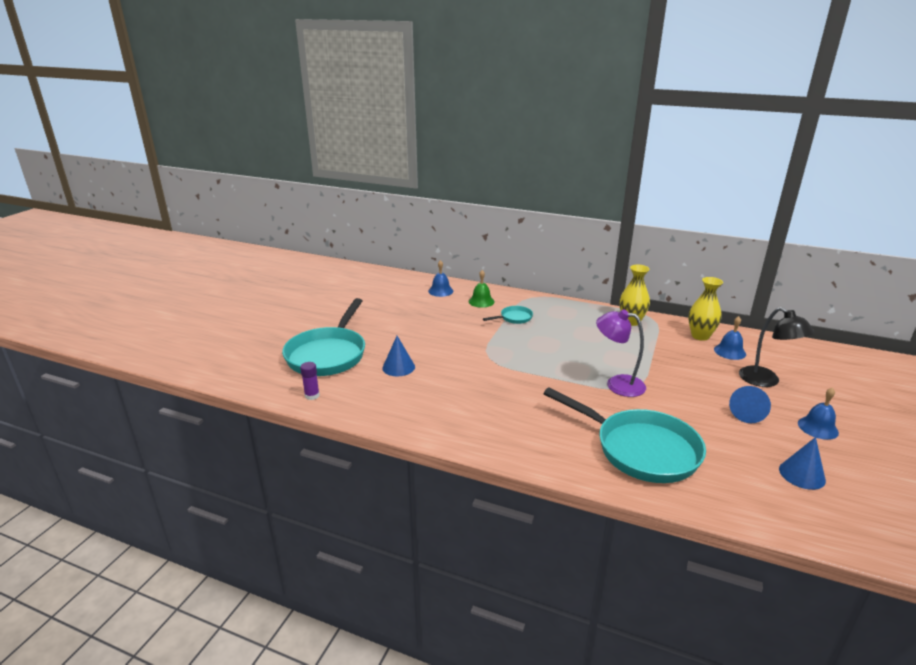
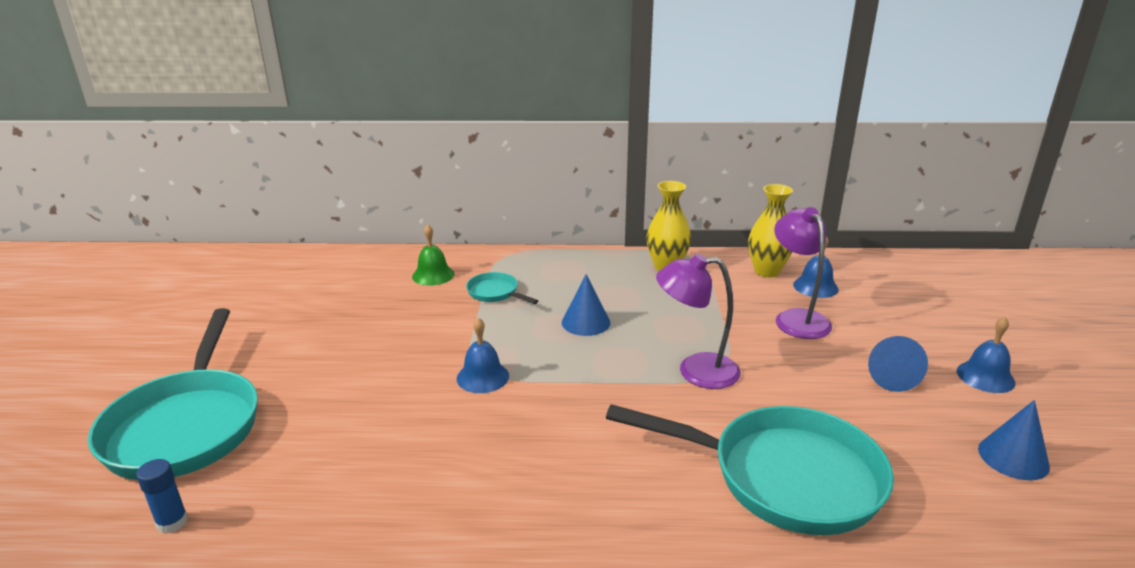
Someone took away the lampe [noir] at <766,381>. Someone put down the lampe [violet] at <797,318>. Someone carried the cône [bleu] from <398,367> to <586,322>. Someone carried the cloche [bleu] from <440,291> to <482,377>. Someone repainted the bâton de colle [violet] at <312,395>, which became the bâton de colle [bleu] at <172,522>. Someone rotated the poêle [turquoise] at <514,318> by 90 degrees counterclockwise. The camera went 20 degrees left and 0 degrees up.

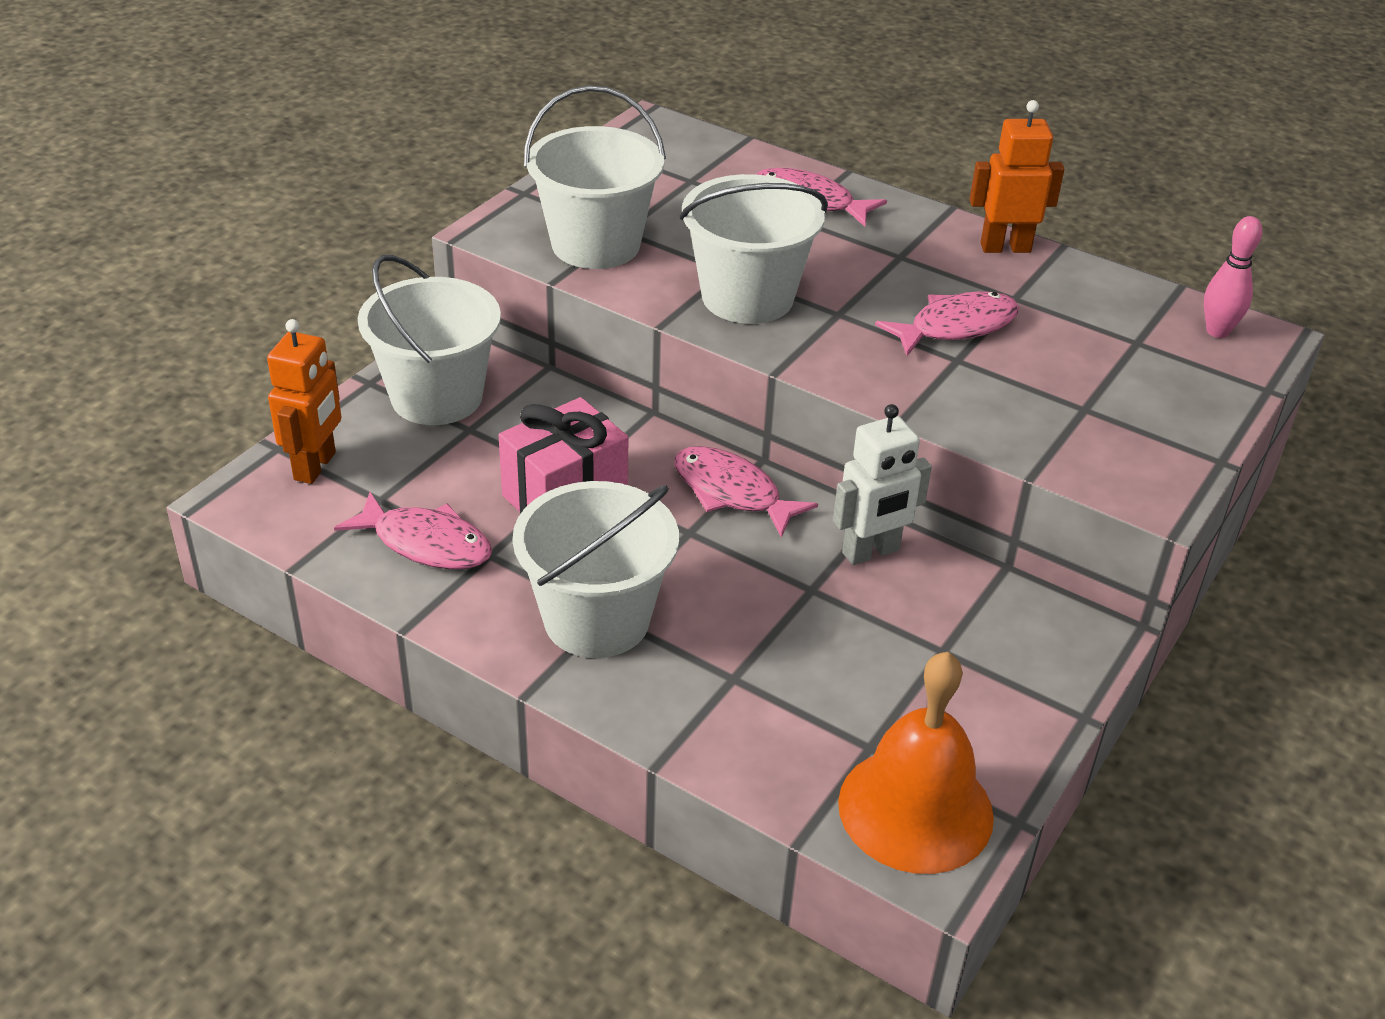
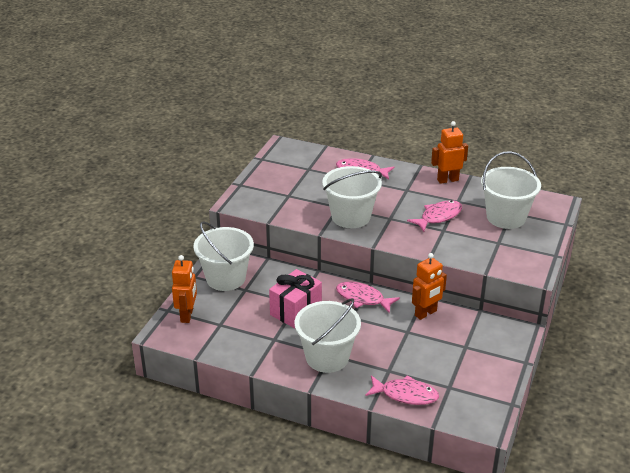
Someone took away the cloche [orange] at <915,809>. Someone took away the quille [rose] at <1217,331>. Someone carried the poisson [rose] from <426,543> to <405,394>. Someone carried the seau [blanc] from <596,245> to <506,217>. Someone repainted the robot [blanc] at <871,552>, which became the robot [orange] at <426,313>. The camera went 10 degrees left and 5 degrees down.

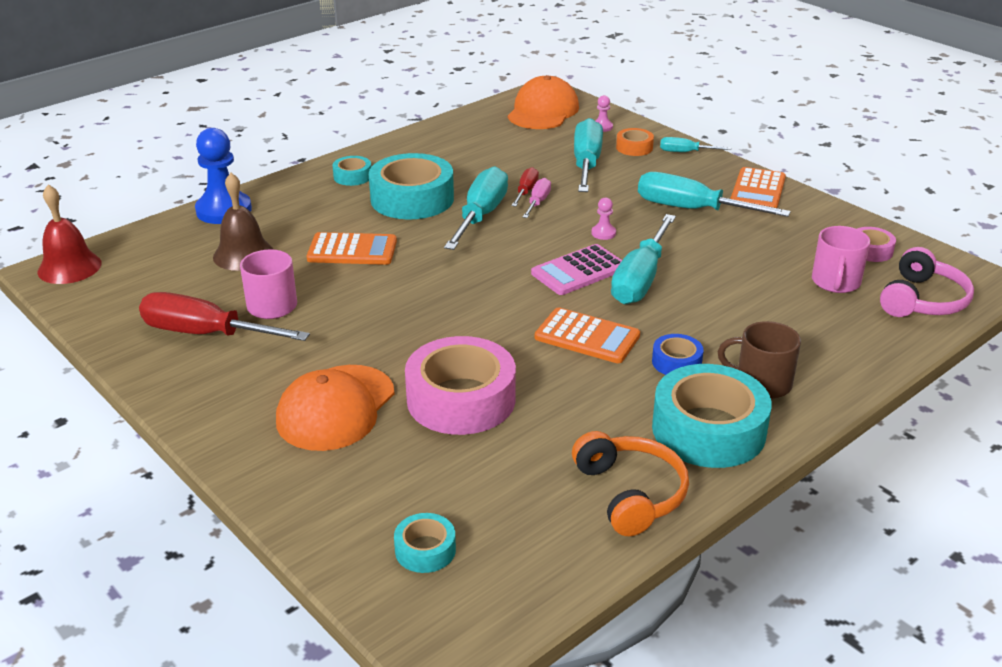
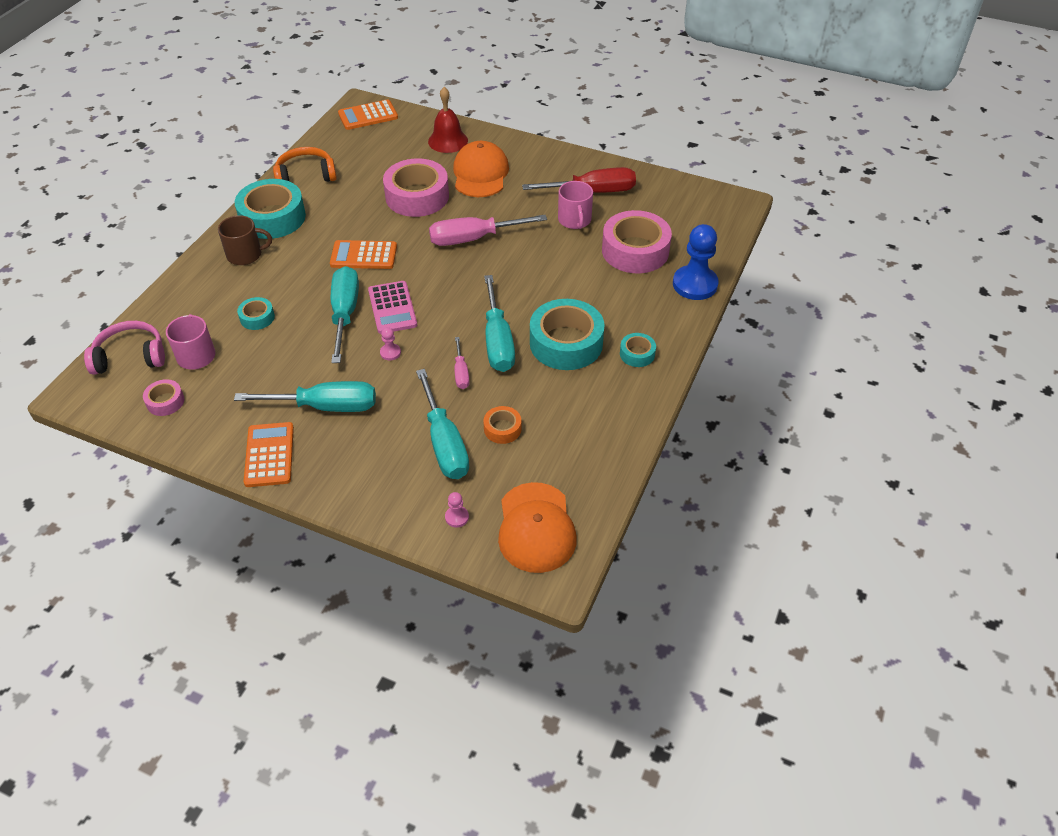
Someone took away the tournevis [rouge] at <526,191>. Someone took away the ruban adhésif [bleu] at <676,362>. Someone took away the tournevis [turquoise] at <685,152>. Someone put down the tournevis [rose] at <474,239>. Someone carried the cloche [rouge] from <69,267> to <448,141>. Someone carried the calculatrice [orange] from <352,250> to <368,116>. Someone carried the ruban adhésif [turquoise] from <425,550> to <257,317>. Someone carried the ruban adhésif [orange] from <634,147> to <502,429>. Someone swapped the cloche [marron] at <243,254> for the ruban adhésif [rose] at <635,251>. Someone rotated the calculatrice [rose] at <579,271> by 135 degrees clockwise. Someone rotated the casque audio [orange] at <630,493> by 120 degrees clockwise. Someone rotated the casque audio [rose] at <922,300> by 75 degrees clockwise. The camera went 155 degrees right and 15 degrees up.

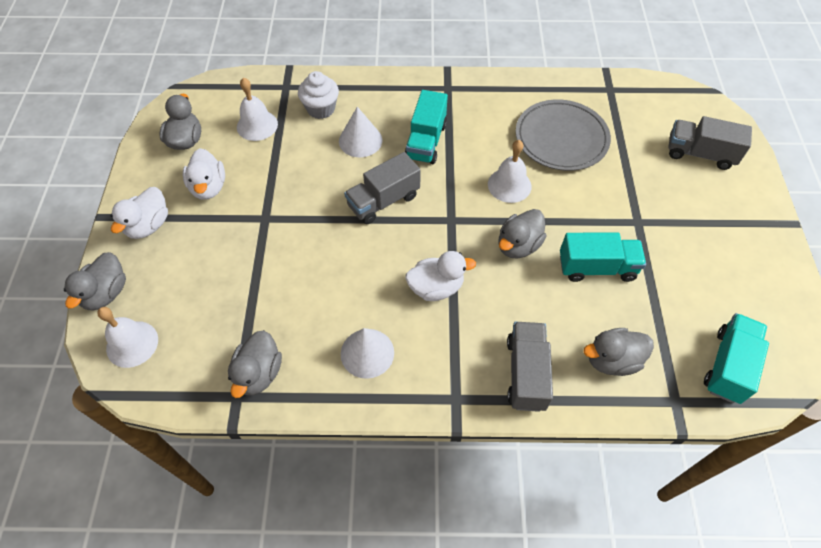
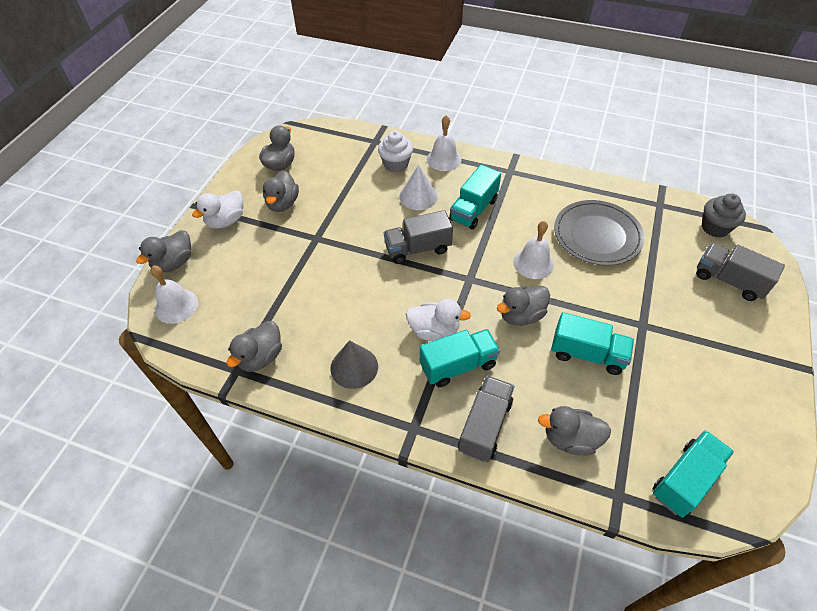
Someone put down the camion [turquoise] at <458,365>. Someone put down the muffin [gris] at <715,228>. Someone carried the cloche [blanc] from <257,125> to <444,159>. Someone repainted the canard [blanc] at <208,187>, which became the canard [gris] at <283,204>. Someone repainted the cône [blanc] at <367,353>, which became the cône [gris] at <354,367>. The camera went 20 degrees right and 5 degrees down.

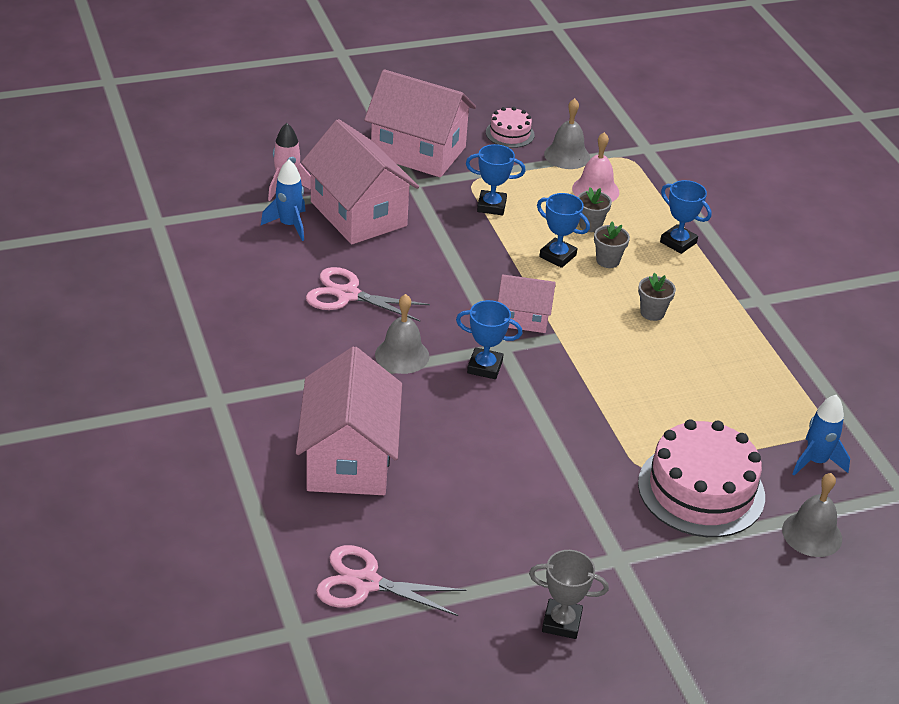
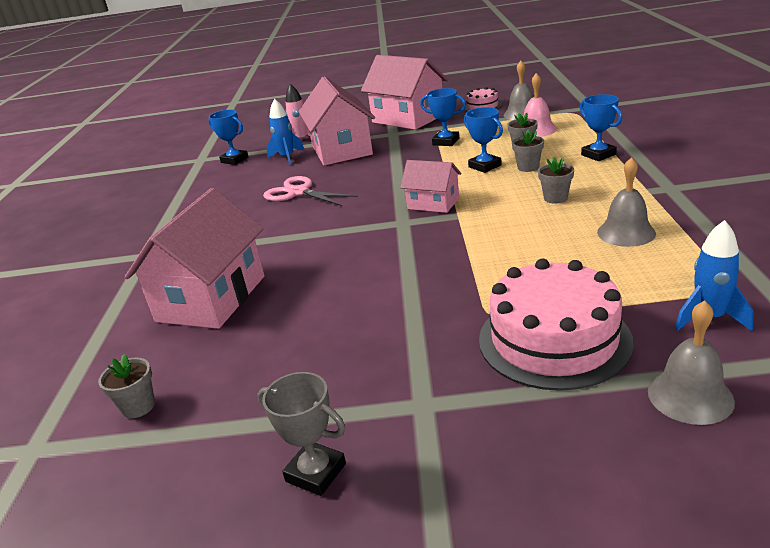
Someone carried the cloche [gris] from <402,355> to <626,232>. Someone carried the trophée [bleu] from <485,367> to <234,160>. Someone swapped the ciseaux [rose] at <365,583> for the pot de fleurs [gris] at <138,406>. The camera went 25 degrees right and 10 degrees down.

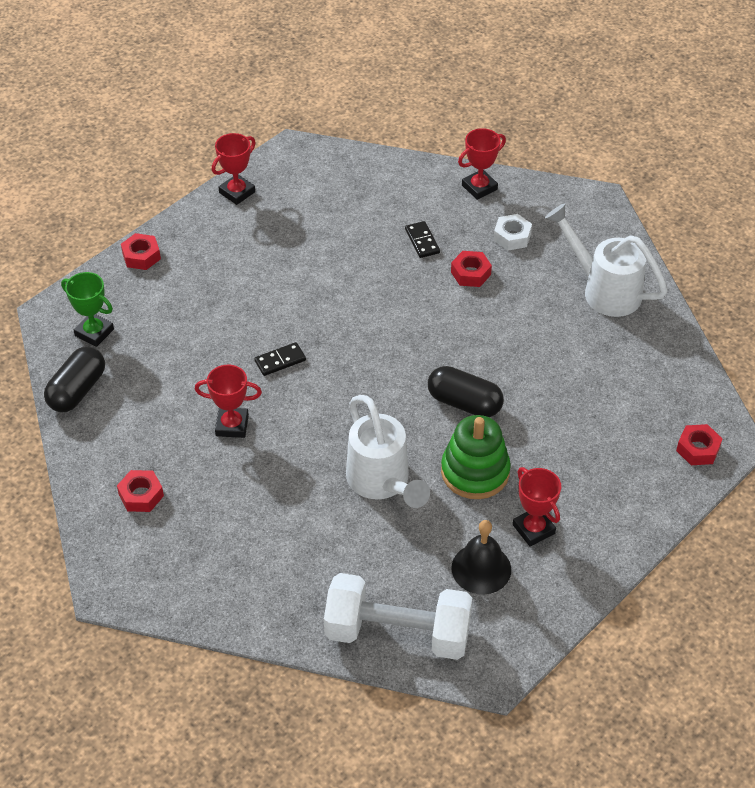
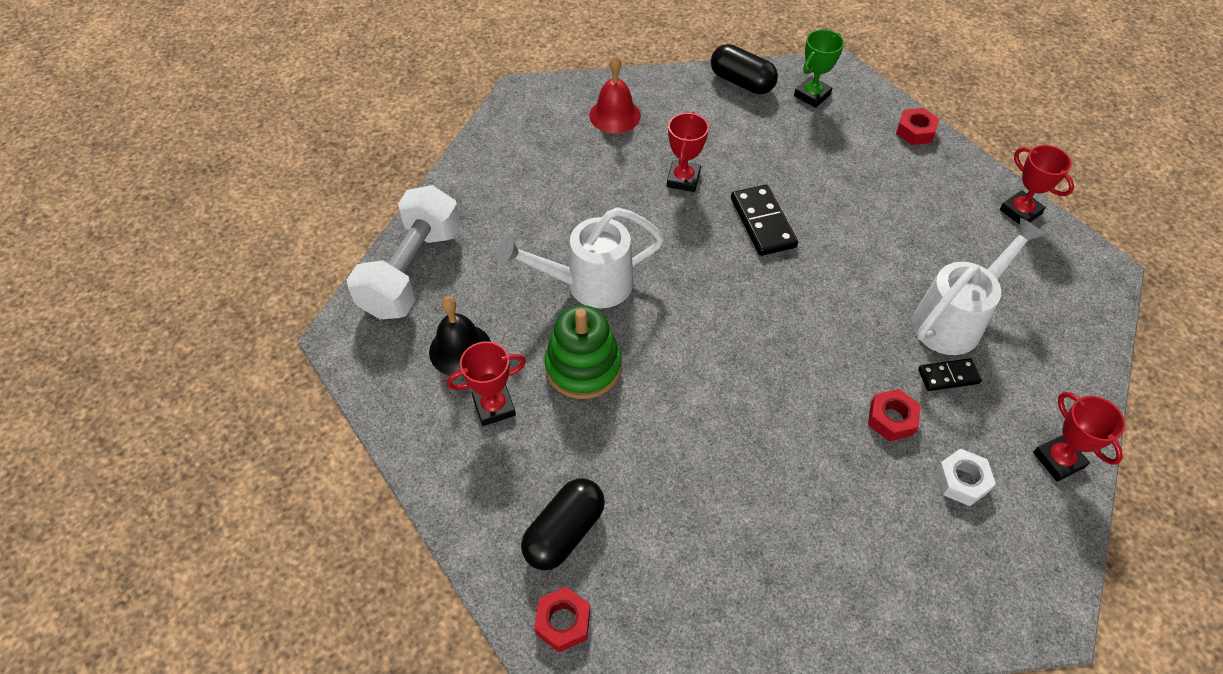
Someone carried the gélule [noir] from <464,403> to <564,532>. Someone carried the arrosoir [blanc] from <603,289> to <955,319>. Someone swapped the écrou [rouge] at <141,495> for the cloche [rouge] at <615,115>. Someone scaled the domino [noir] at <280,360> by 1.65. The camera went 100 degrees right and 5 degrees up.

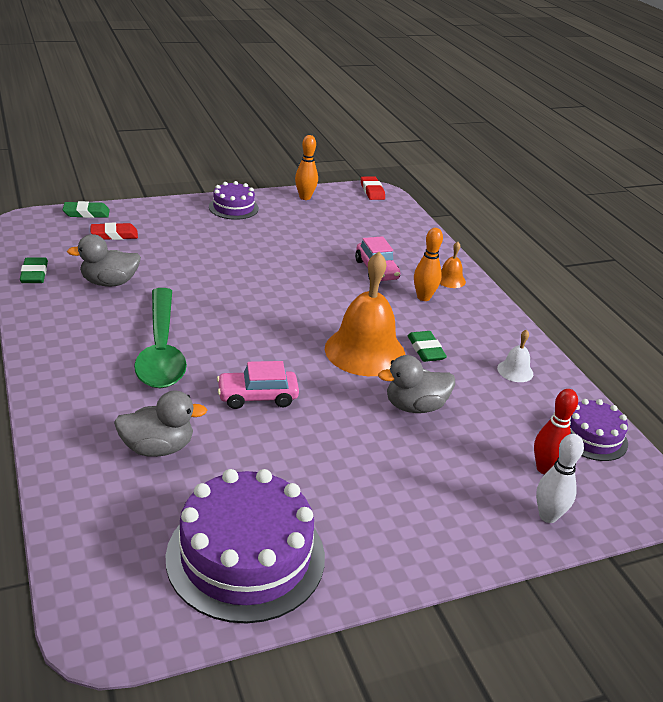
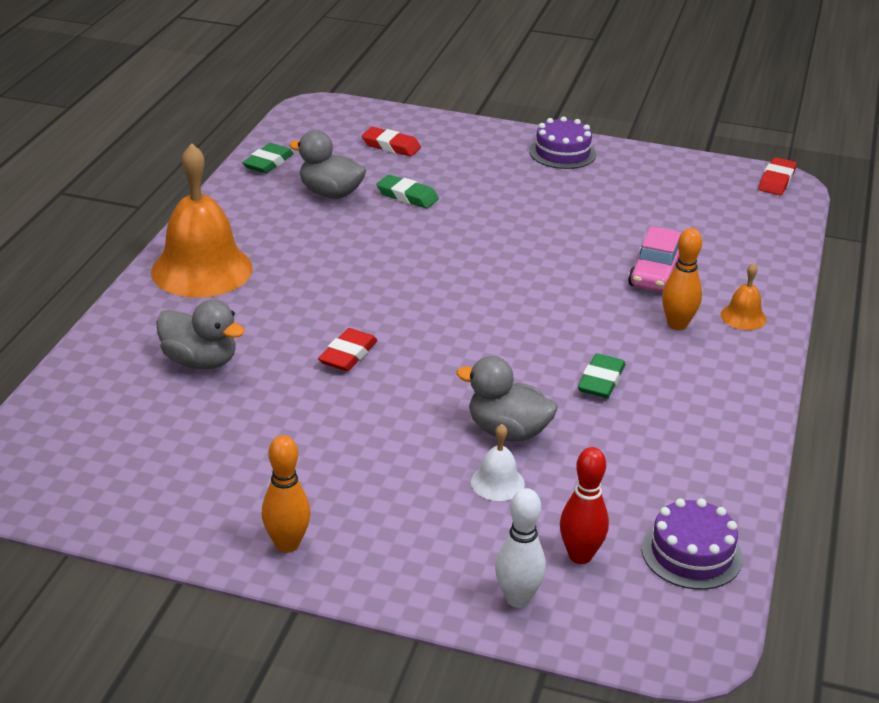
Someone took away the cuillère [vert] at <161,350>. Someone took away the gâteau [violet] at <245,556>. Someone carried the gomme [vert] from <86,213> to <407,196>. Someone carried the quille [orange] from <305,197> to <287,544>. Someone carried the cloche [orange] from <365,351> to <202,269>. Someone carried the cloche [blanc] from <515,371> to <497,482>. Someone swapped the voiture [rose] at <257,397> for the gomme [rouge] at <348,354>. The camera went 40 degrees right and 0 degrees up.

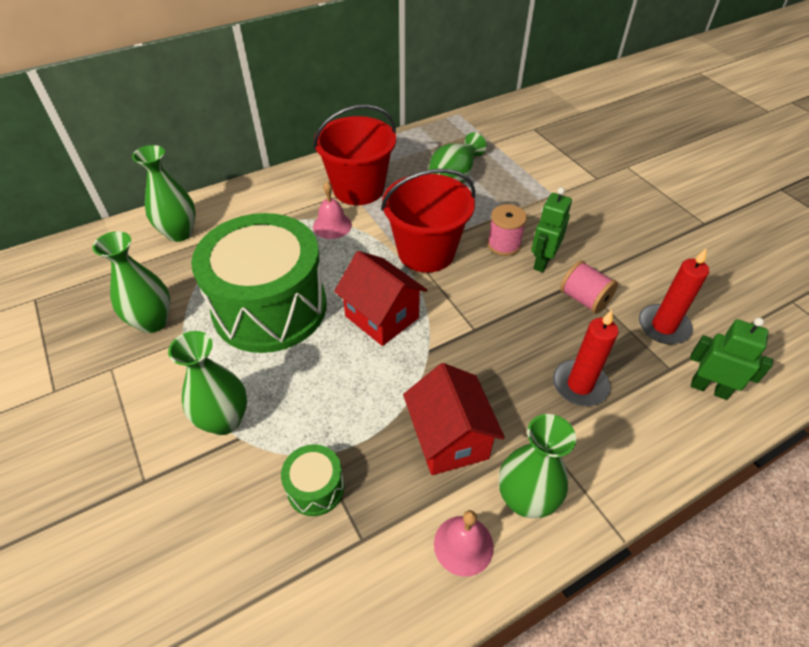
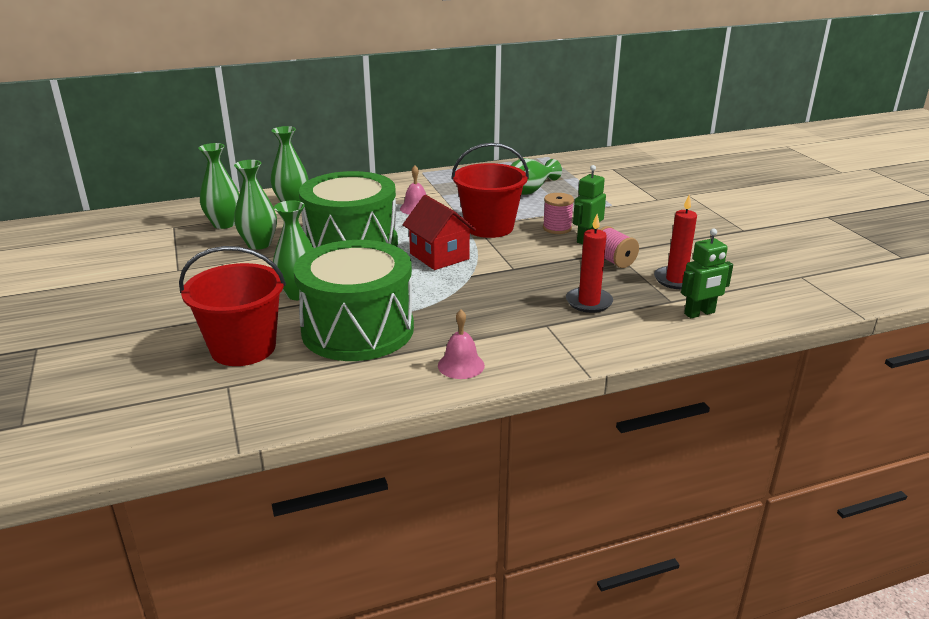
Someone took away the maison [rouge] at <449,439>. Someone carried the seau [rouge] from <358,189> to <243,348>. Someone carried the vase [vert] from <525,499> to <224,224>. Someone rotated the robot [vert] at <709,388> by 120 degrees clockwise. Someone scaled the tambour [vert] at <315,488> by 2.49. The camera went 10 degrees right and 20 degrees down.

